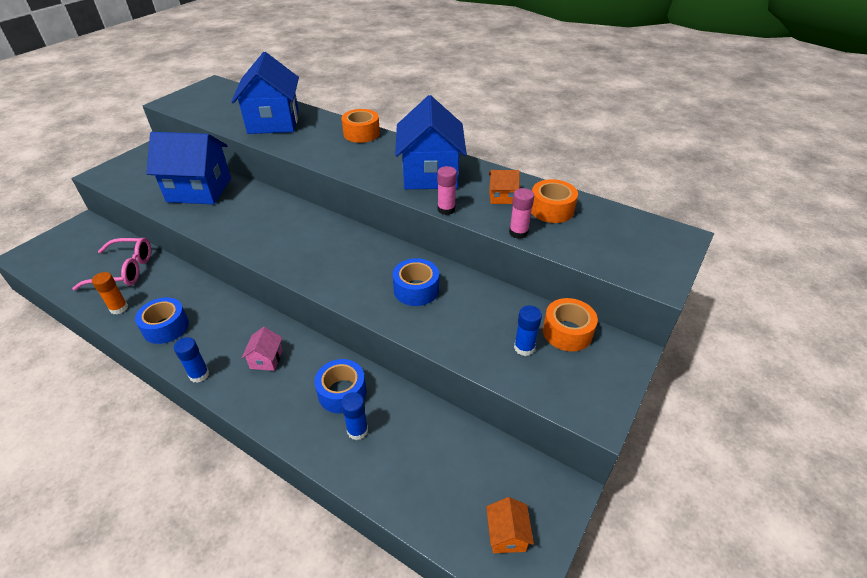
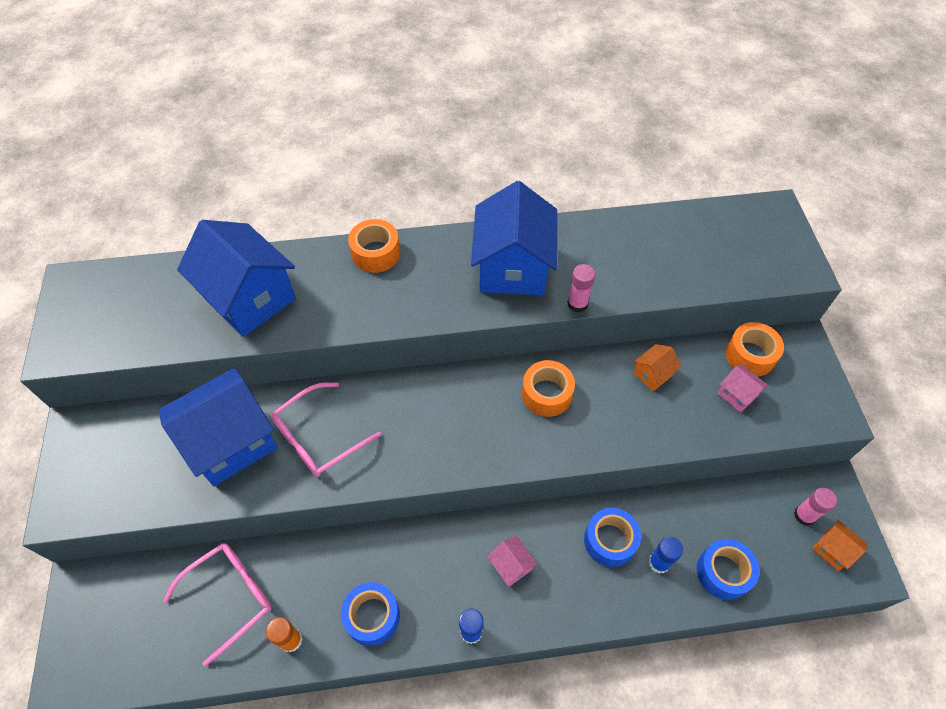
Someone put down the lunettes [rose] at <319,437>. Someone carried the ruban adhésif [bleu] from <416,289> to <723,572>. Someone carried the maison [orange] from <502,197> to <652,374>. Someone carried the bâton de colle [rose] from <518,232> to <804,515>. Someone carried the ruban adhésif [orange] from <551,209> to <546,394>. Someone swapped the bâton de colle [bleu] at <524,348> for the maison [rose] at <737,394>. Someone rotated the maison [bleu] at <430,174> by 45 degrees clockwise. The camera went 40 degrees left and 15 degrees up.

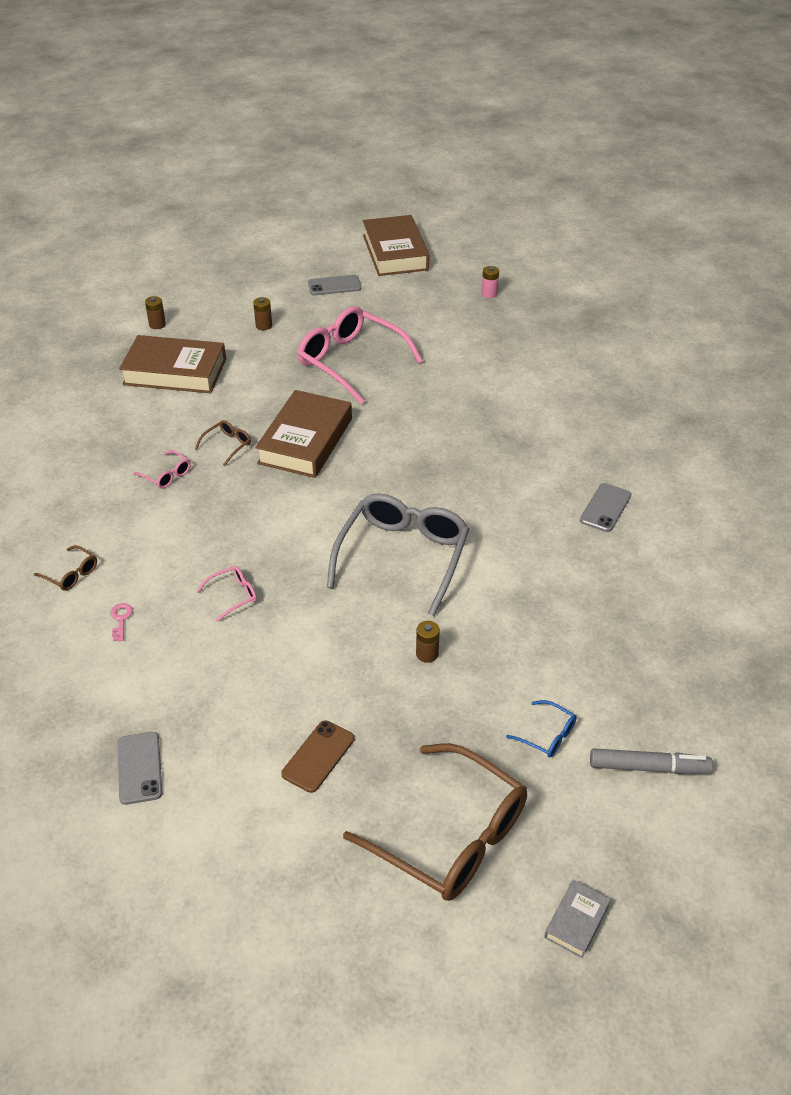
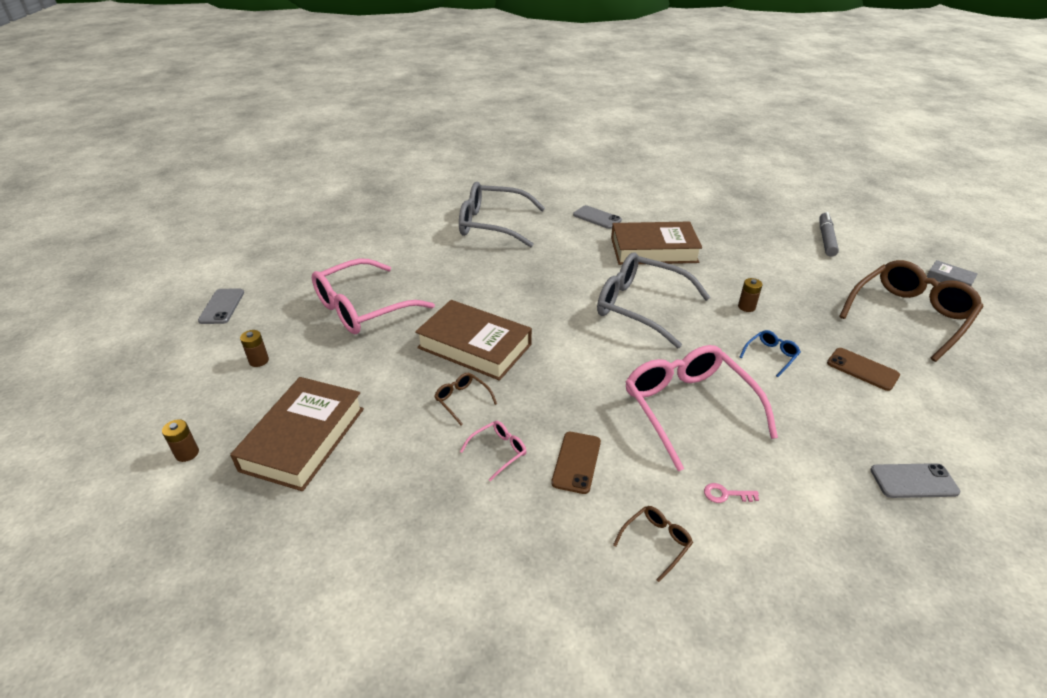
Someone took away the pile [rose] at <489,294>. Someone put down the lunettes [gris] at <491,224>. Someone put down the téléphone [marron] at <576,462>. Someone carried the livre [marron] from <395,252> to <653,250>. Someone carried the lunettes [bleu] from <548,736> to <771,355>. Someone scaled the lunettes [rose] at <234,595> by 2.39. The camera went 80 degrees left and 5 degrees down.

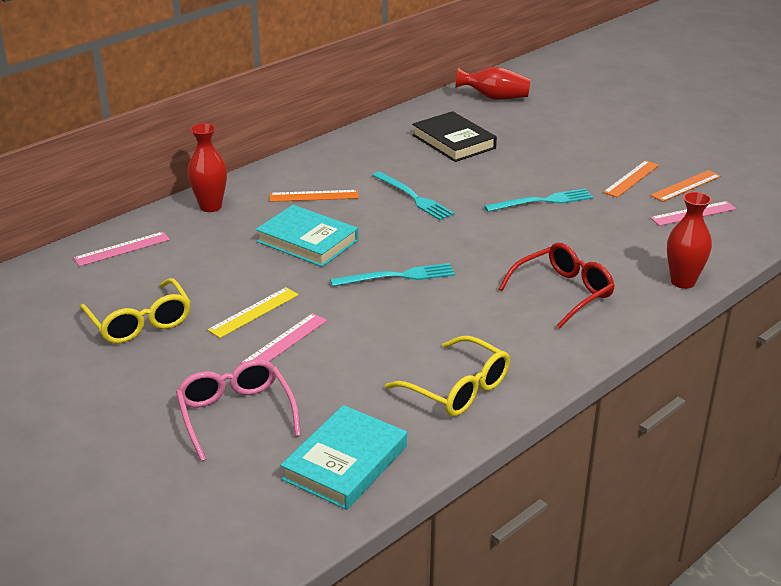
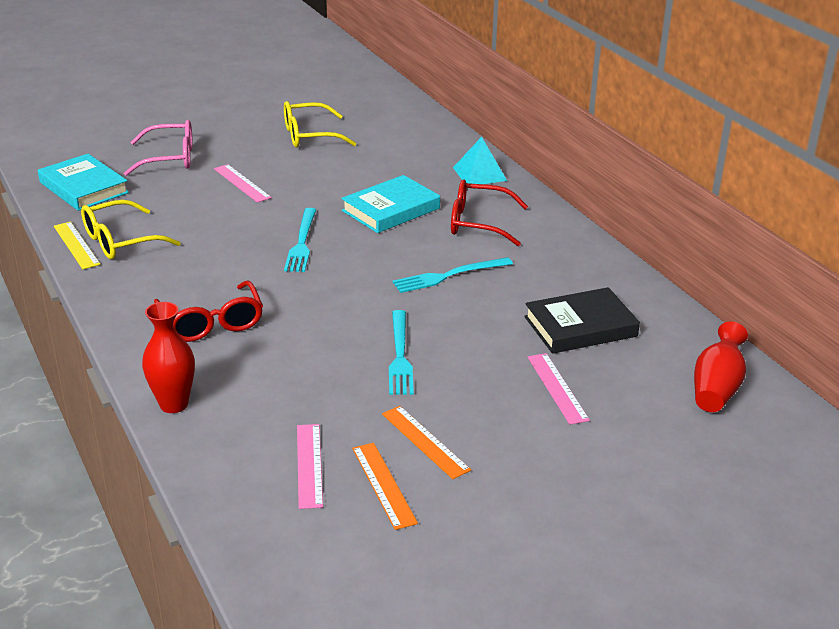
Someone carried the règle [rose] from <122,249> to <557,388>. Someone carried the règle [jaune] from <254,312> to <76,245>. Someone swapped the vase [rouge] at <210,207> for the pyramide [turquoise] at <479,174>. Someone swapped the règle [orange] at <314,196> for the lunettes [rouge] at <478,223>. The camera went 105 degrees right and 0 degrees up.

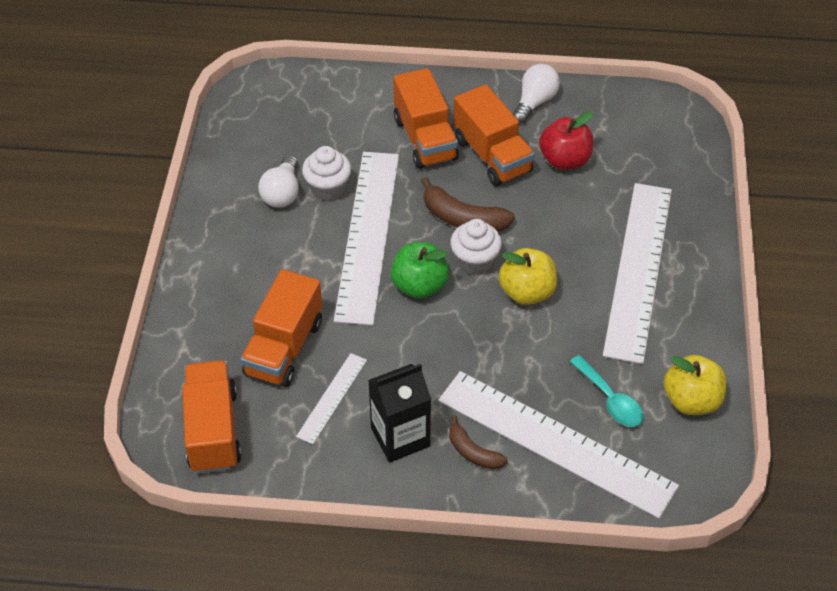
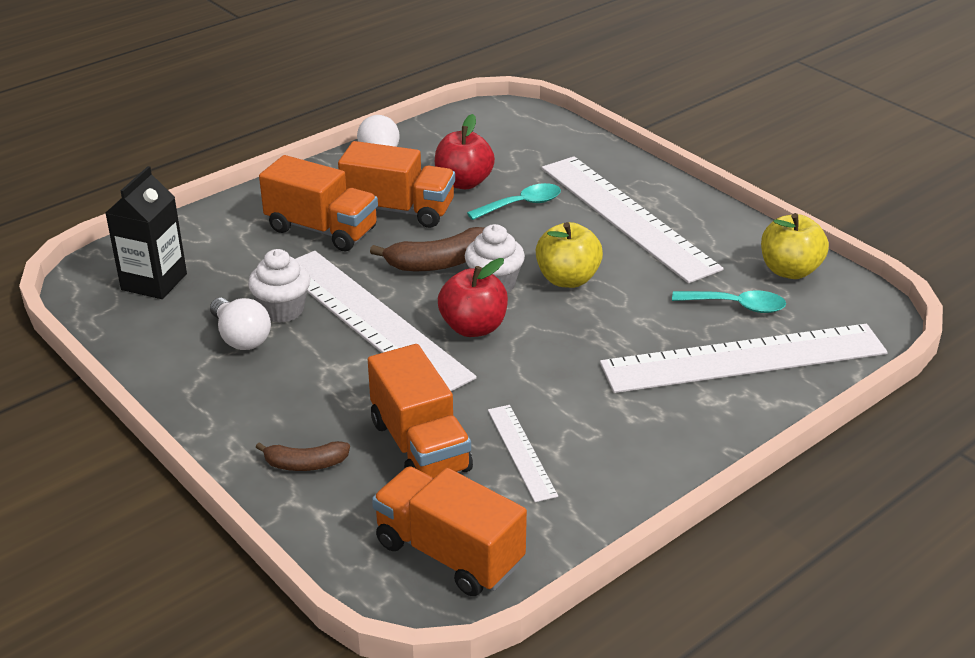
Someone put down the cuillère [turquoise] at <521,205>. Someone carried the brique de lait [noir] from <400,437> to <154,282>. Someone carried the banane [marron] from <473,452> to <305,464>. Someone repainted the pomme [vert] at <419,286>, which became the pomme [rouge] at <473,327>. The camera went 45 degrees left and 15 degrees down.

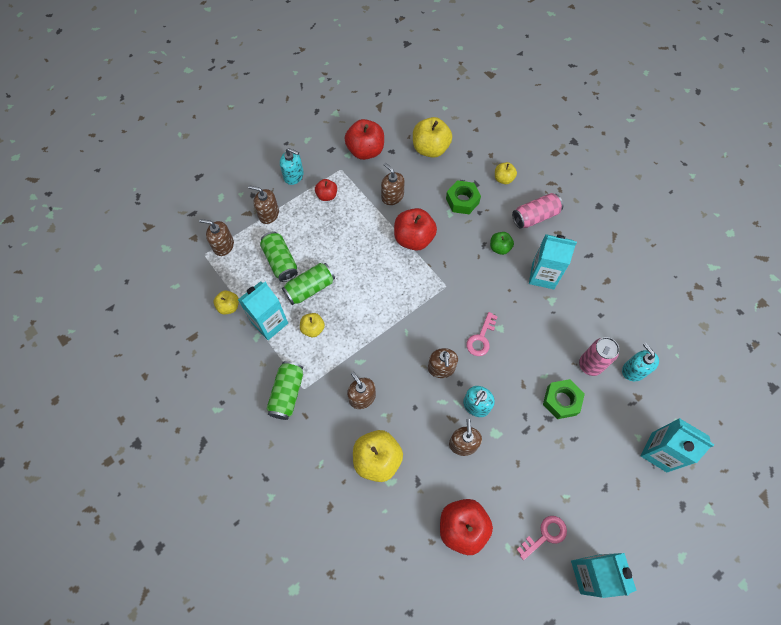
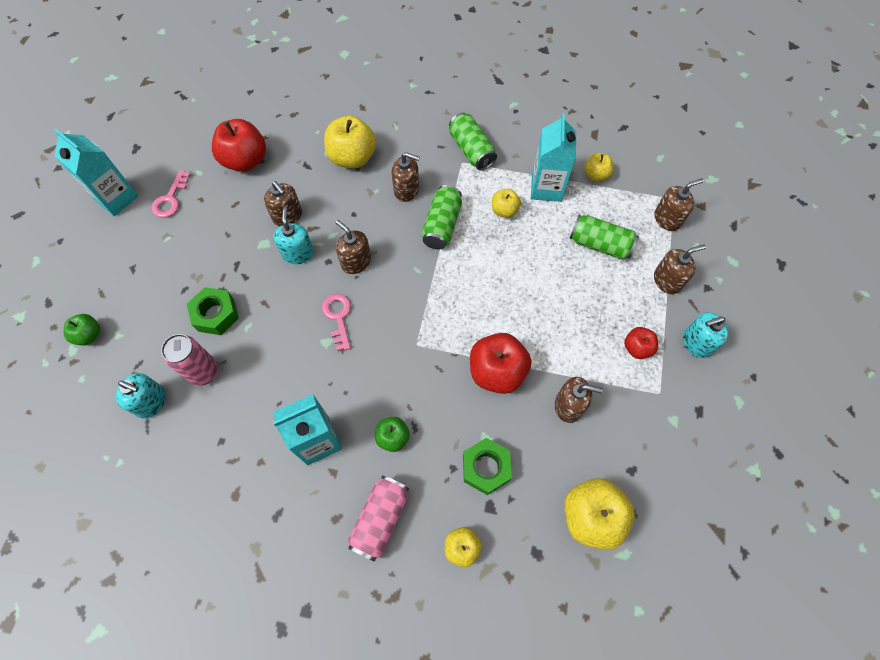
Someone took away the pomme [rouge] at <365,151>. Someone carried the canette [vert] from <310,288> to <442,225>. Someone swapped the brique de lait [turquoise] at <659,452> for the pomme [vert] at <89,335>. The camera went 140 degrees right and 0 degrees up.

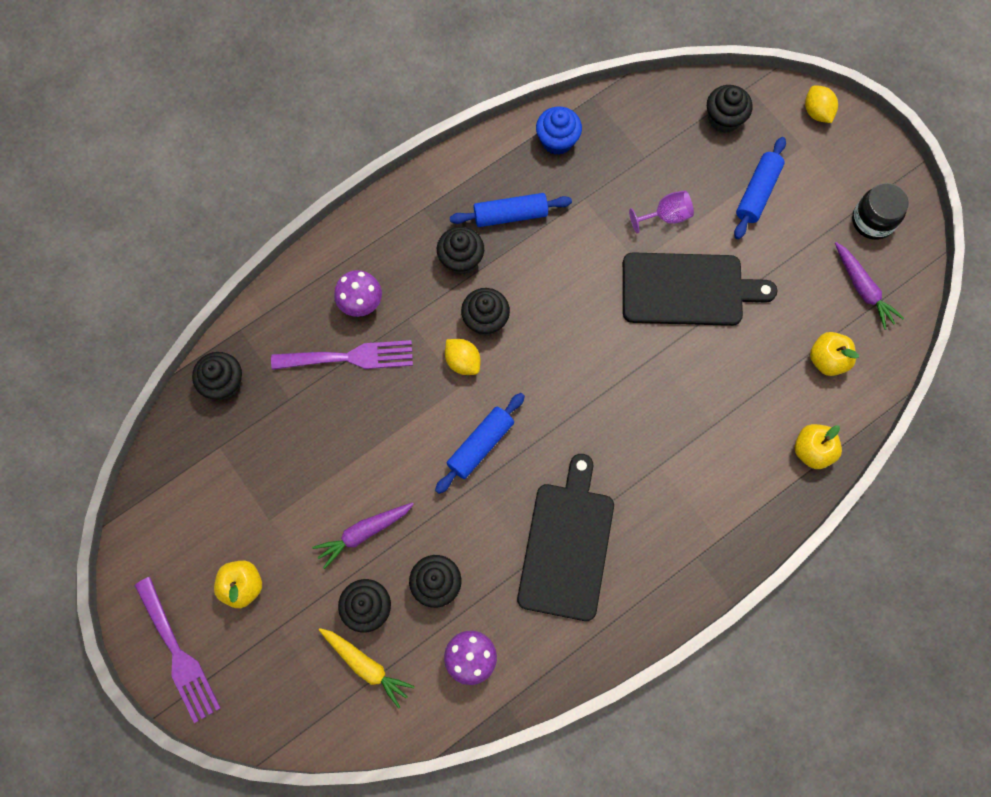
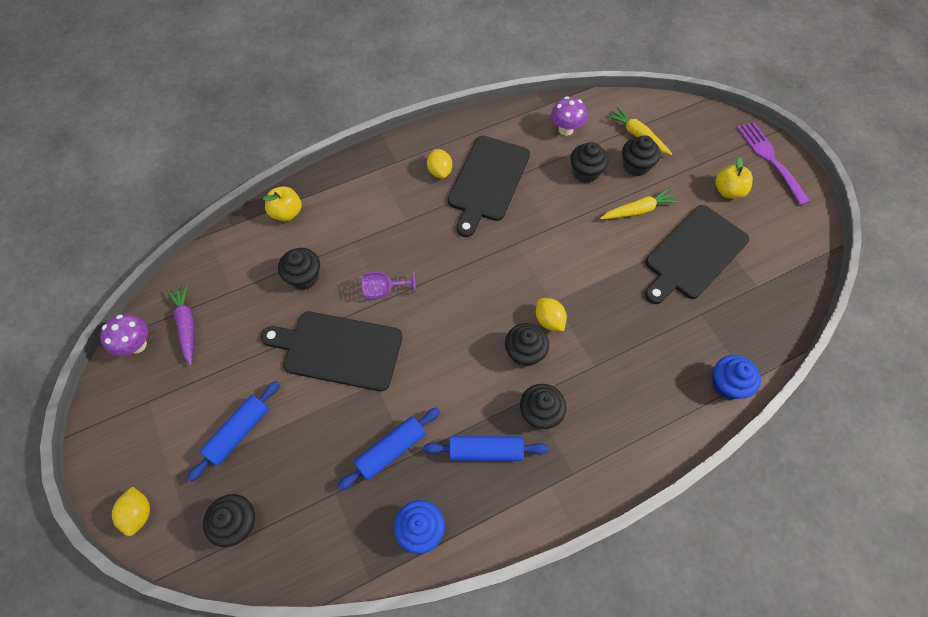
Someone took away the fourchette [violet] at <350,357>. Someone took away the pomme [jaune] at <827,360>. Someone took away the bocal [noir] at <872,221>. Someone put down the citron [jaune] at <440,171>. Someone put down the planche à découper [noir] at <694,254>. Someone put down the muffin [bleu] at <727,384>. Someone carried the muffin [noir] from <223,383> to <304,277>. Someone carried the champignon [violet] from <361,304> to <137,345>. Someone carried the rouleau à pâtisserie [bleu] from <480,445> to <391,450>. Someone carried the verre à pied [violet] from <666,216> to <383,290>. Someone repainted the carotte [violet] at <363,533>, which became the carotte [jaune] at <638,210>. The camera went 170 degrees left and 10 degrees down.

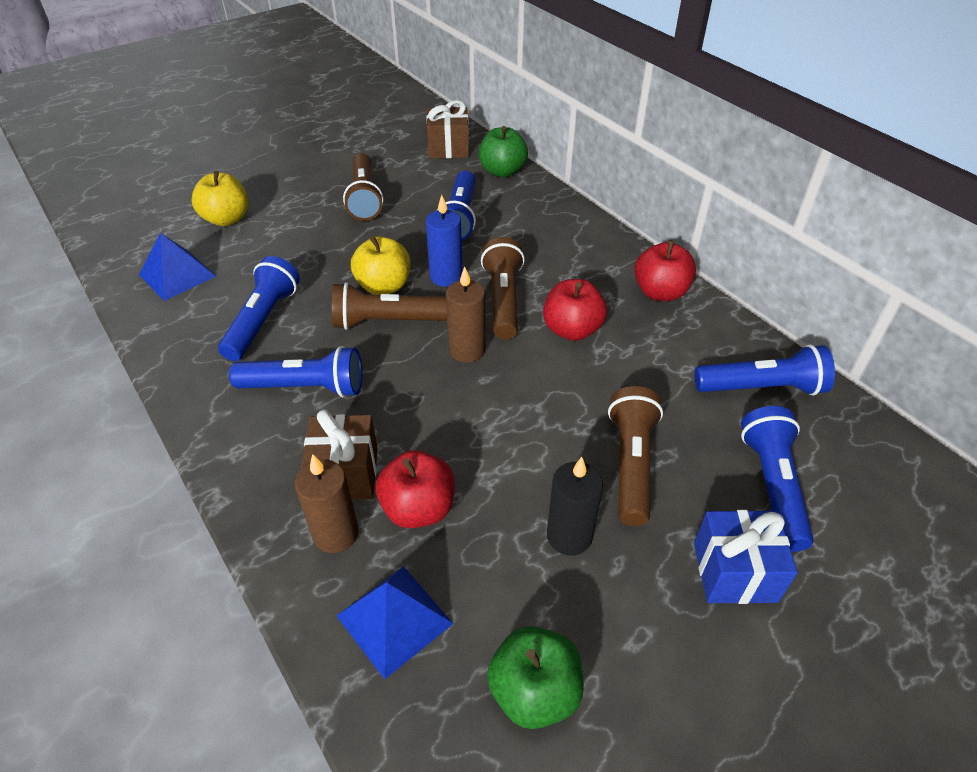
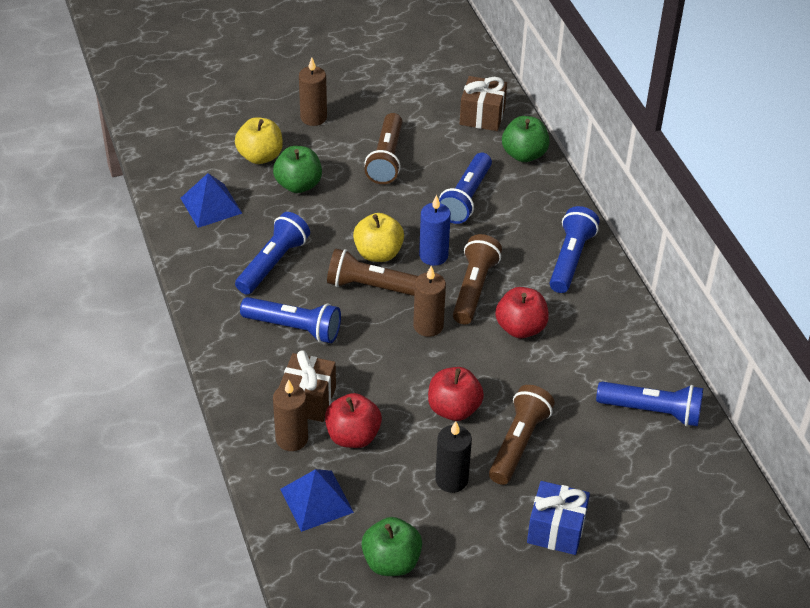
Someone put down the pomme [vert] at <298,185>. Someone put down the bougie [marron] at <313,117>. Someone carried the pomme [rouge] from <660,292> to <454,409>. Someone carried the lampe de poche [bleu] from <772,486> to <570,259>. The camera went 15 degrees right and 0 degrees up.

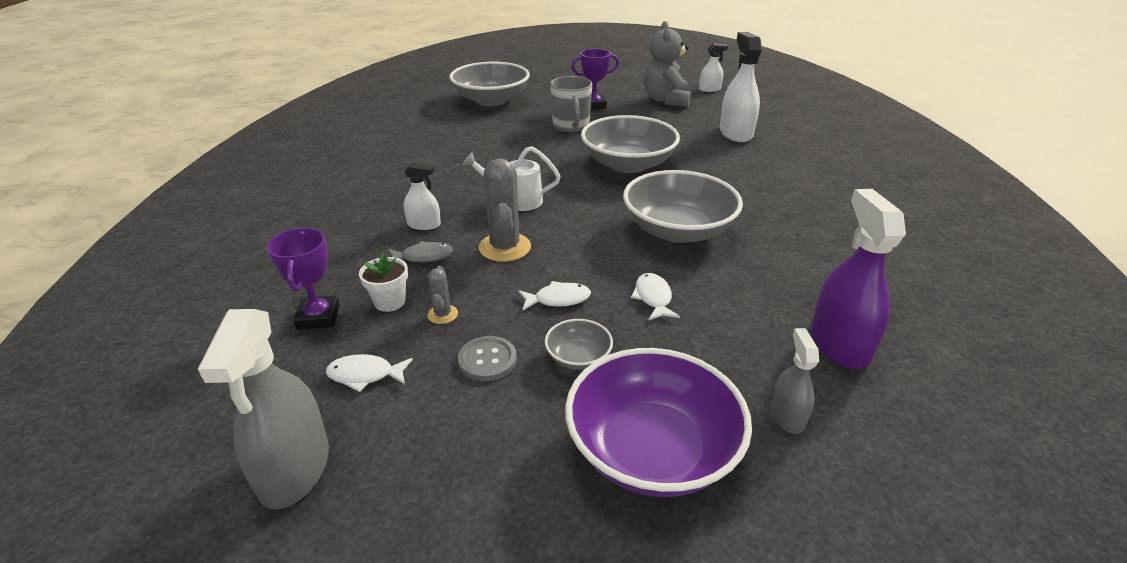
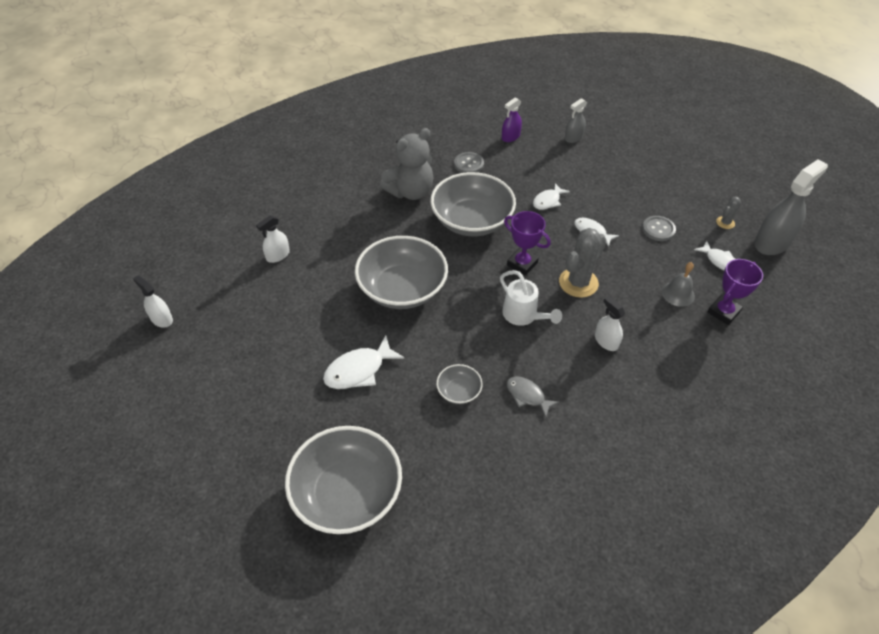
Someone took away the bol [violet] at <652,450>. Someone put down the bouton [gris] at <468,164>. Someone carried the poisson [gris] from <423,257> to <527,395>. Someone carried the cactus [gris] from <442,314> to <725,223>. Someone carried the bol [gris] from <578,357> to <459,391>. Someone carried the trophée [violet] from <594,105> to <522,264>. Someone carried the ours en peluche [gris] from <666,100> to <410,192>. Someone swapped the pot de fleurs [blanc] at <389,302> for the cloche [gris] at <678,294>. Someone swapped the tasse [gris] at <571,126> for the poisson [blanc] at <359,370>. Someone scaled the vaporisateur [blanc] at <735,133> by 0.54. Someone scaled the vaporisateur [violet] at <839,343> by 0.54. The camera went 130 degrees left and 15 degrees up.

